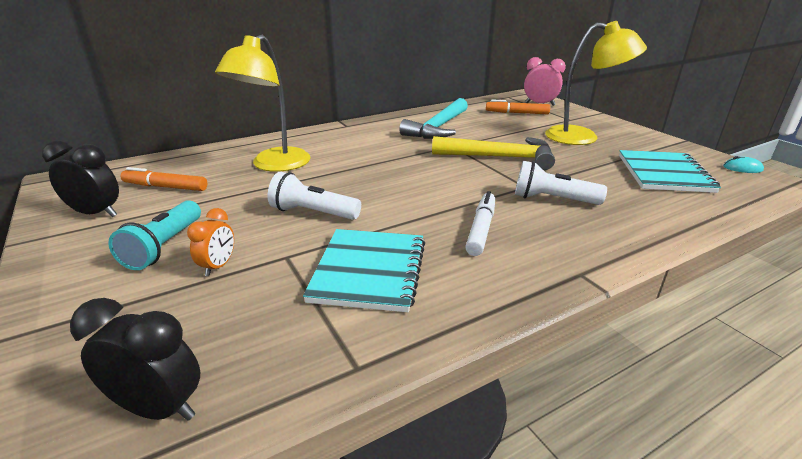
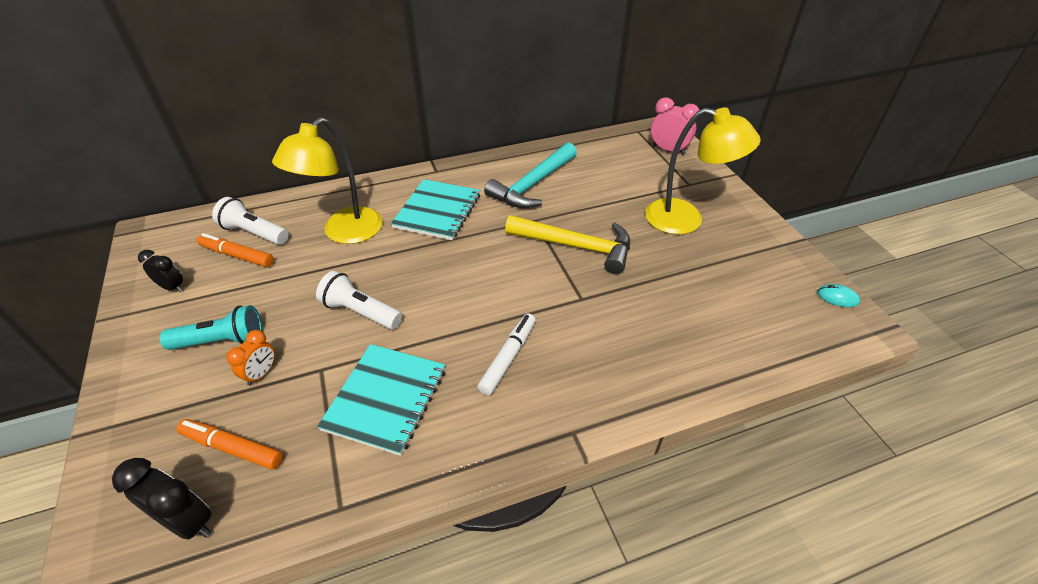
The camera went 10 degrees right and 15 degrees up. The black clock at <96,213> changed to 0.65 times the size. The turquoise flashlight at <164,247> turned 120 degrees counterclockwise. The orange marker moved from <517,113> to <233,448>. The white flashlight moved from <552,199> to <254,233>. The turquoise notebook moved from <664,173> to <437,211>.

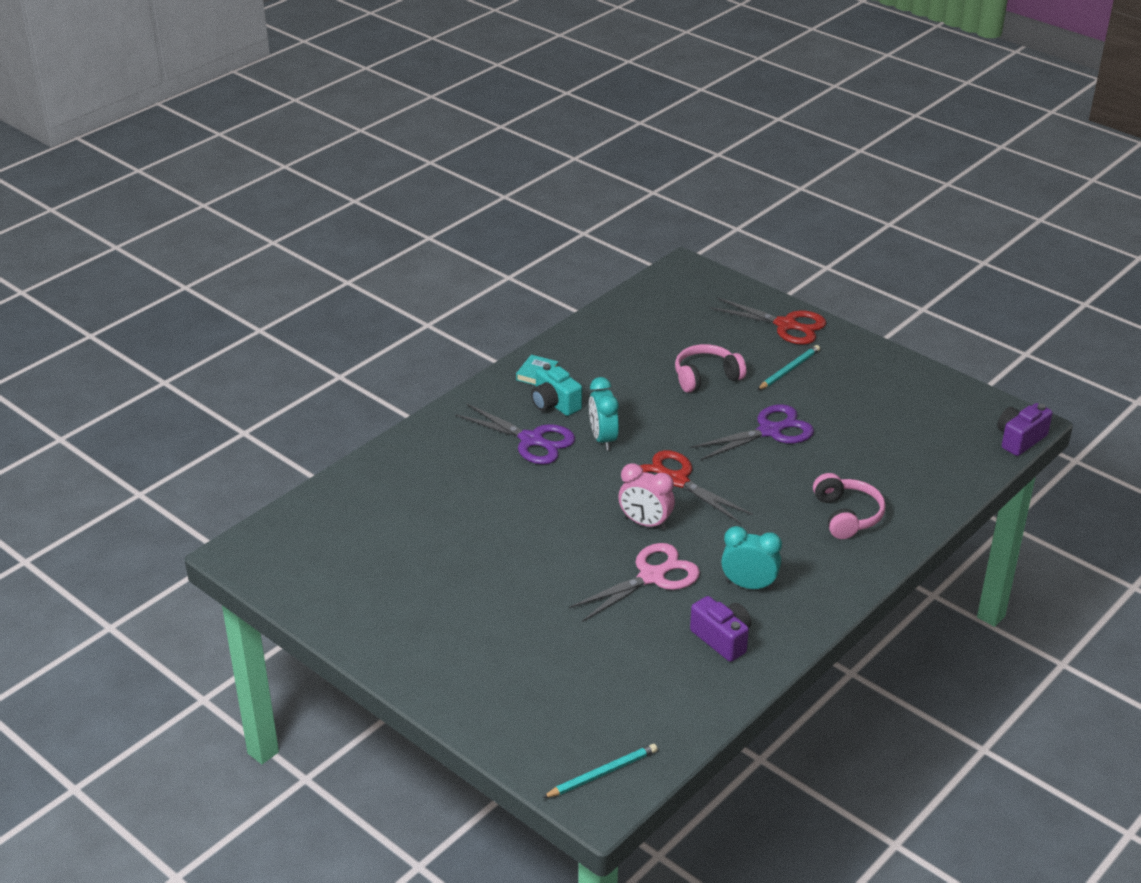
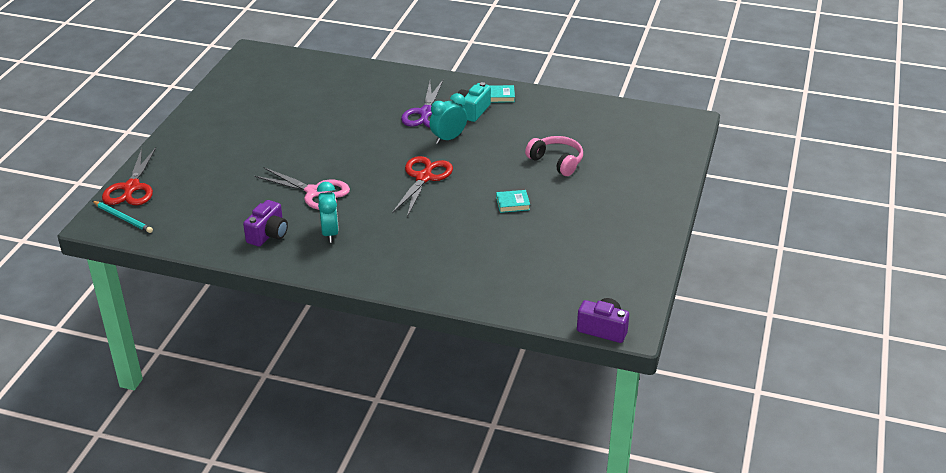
The camera went 65 degrees right and 0 degrees up. The red scissors moved from <786,325> to <131,188>. The purple scissors at <770,431> was replaced by the turquoise book at <512,203>. The pink clock at <645,523> disappeared. The turquoise pencil at <789,370> disappeared. The pink headphones at <847,515> disappeared.

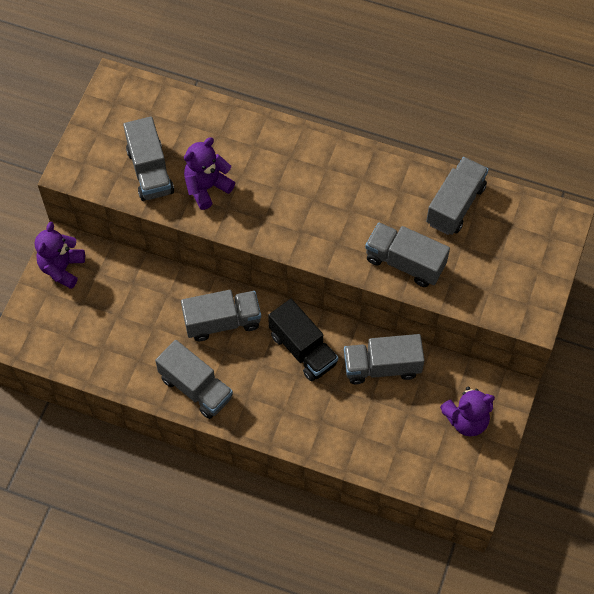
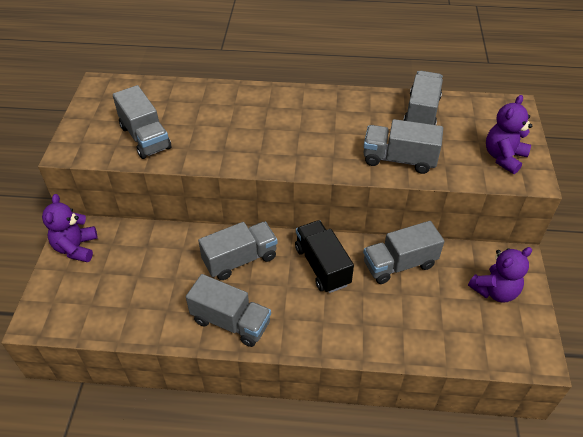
The camera went 15 degrees left and 15 degrees down. The black truck at <303,349> turned 150 degrees counterclockwise. The purple teddy bear moved from <207,187> to <503,157>.

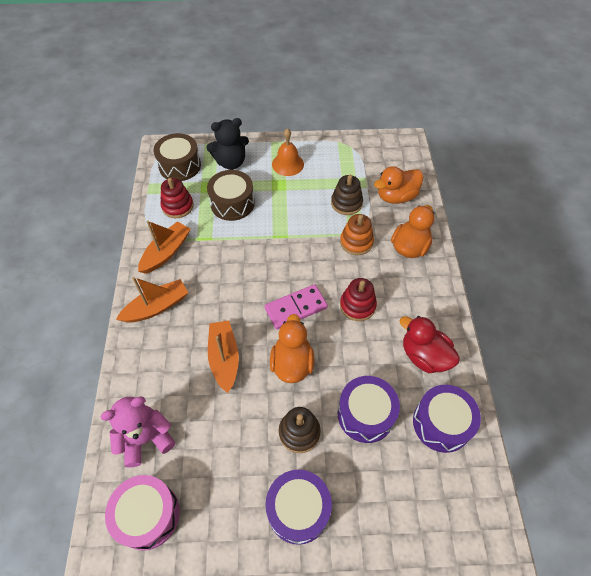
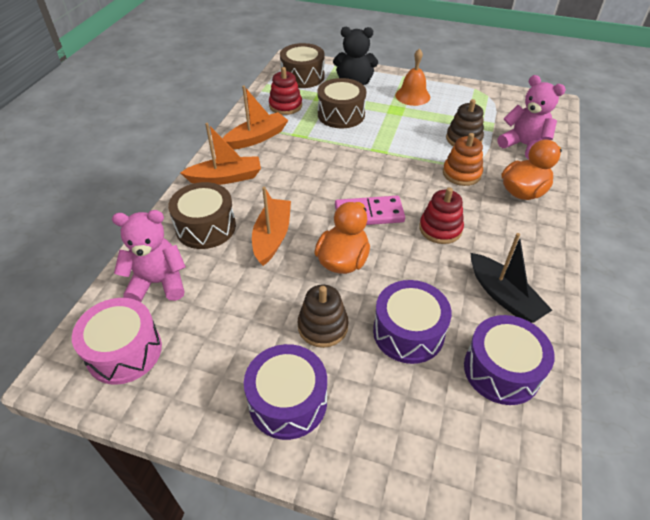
The camera went 20 degrees right and 10 degrees down. The brown drum at <206,227> appeared. The red duck at <424,356> was replaced by the black boat at <504,296>. The orange duck at <396,196> was replaced by the pink teddy bear at <524,145>.

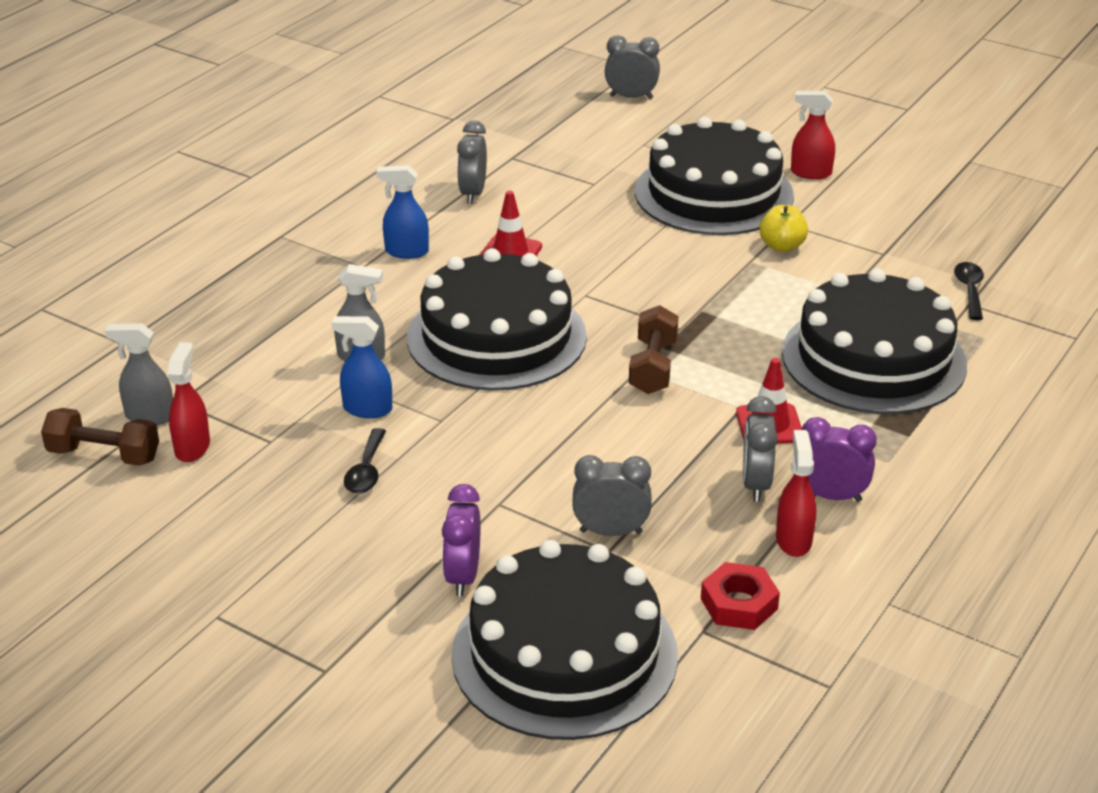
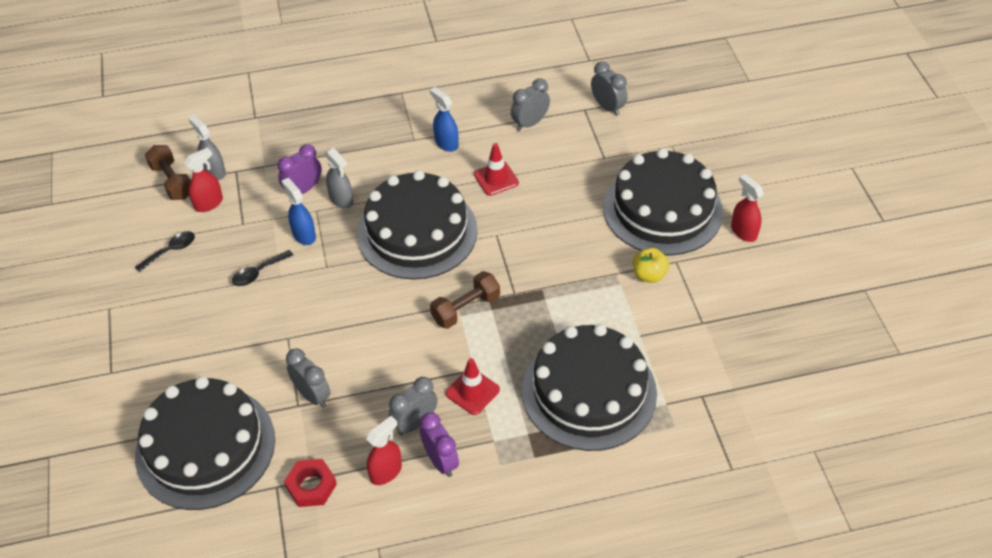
The camera went 45 degrees right and 15 degrees up. The black spoon moved from <969,290> to <171,251>. The purple clock moved from <463,576> to <303,190>. The grey clock moved from <631,97> to <607,107>.

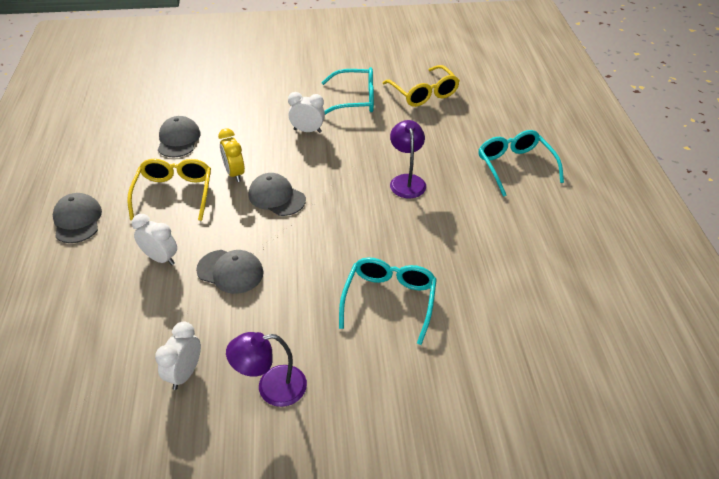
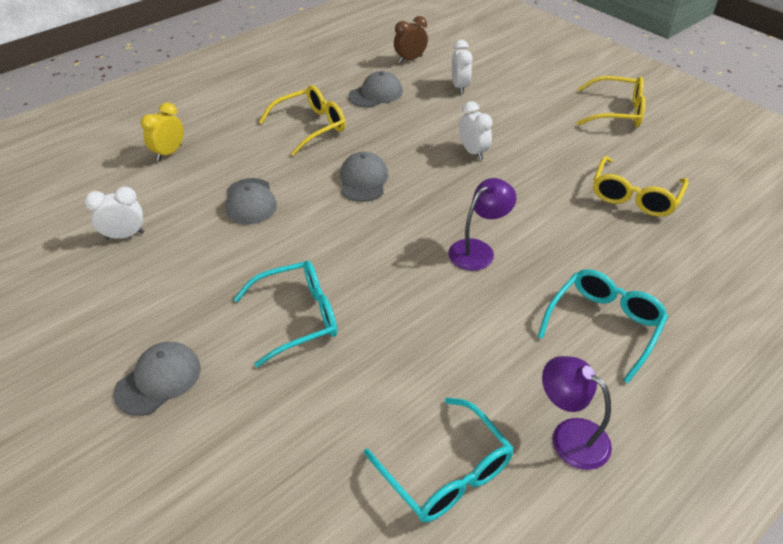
The camera went 55 degrees right and 0 degrees up. The grey cap moved from <77,220> to <158,380>. The yellow clock moved from <234,173> to <169,153>. The turquoise glasses moved from <354,100> to <445,471>. The brown clock at <410,59> appeared. The white clock moved from <161,258> to <459,87>. The purple lamp moved from <271,387> to <570,435>. The yellow glasses at <616,112> appeared.

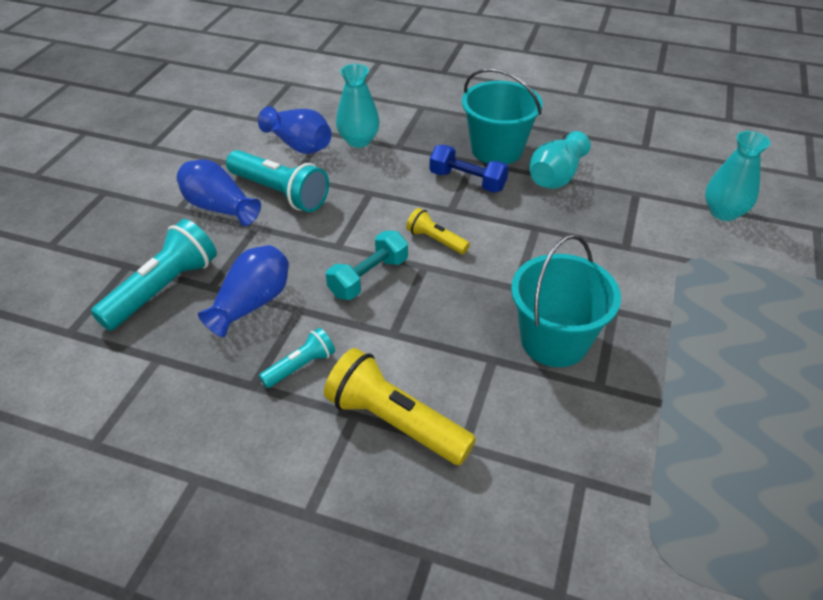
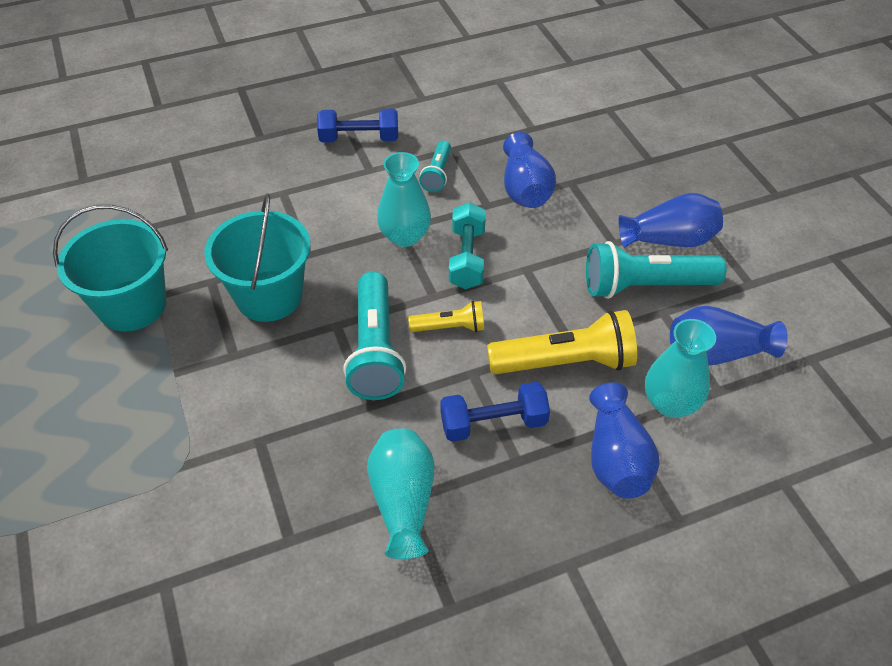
The camera went 140 degrees right and 5 degrees up. The turquoise bucket moved from <497,149> to <132,305>. The blue dumbbell at <359,139> appeared. The turquoise flashlight moved from <163,289> to <375,350>. The turquoise vase moved from <723,212> to <405,236>. The yellow flashlight moved from <395,421> to <565,363>. The blue vase at <616,458> appeared.

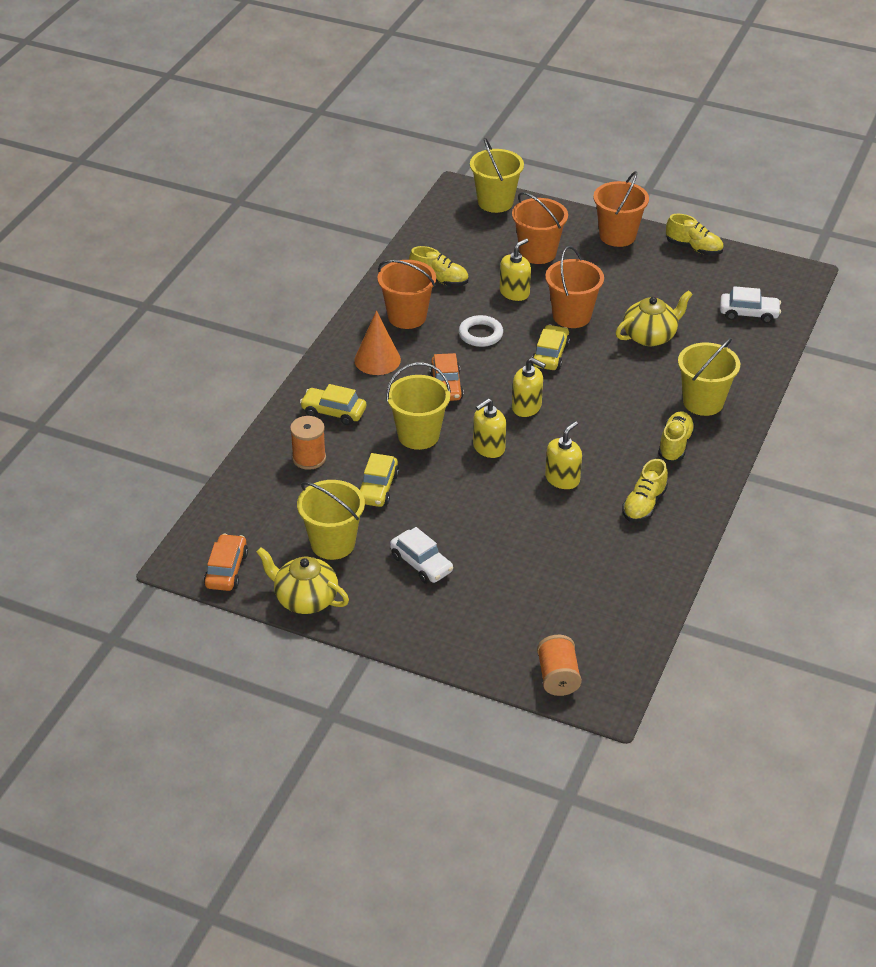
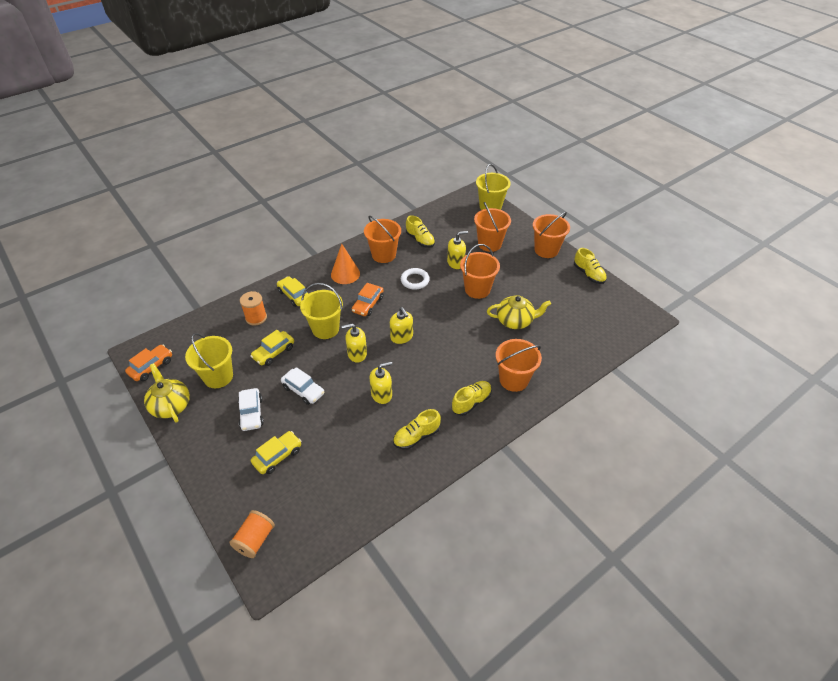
The camera went 30 degrees right and 5 degrees up. The yellow car moved from <550,355> to <277,456>. The white car moved from <748,313> to <303,390>. The yellow bucket at <703,402> became the orange bucket at <514,380>.

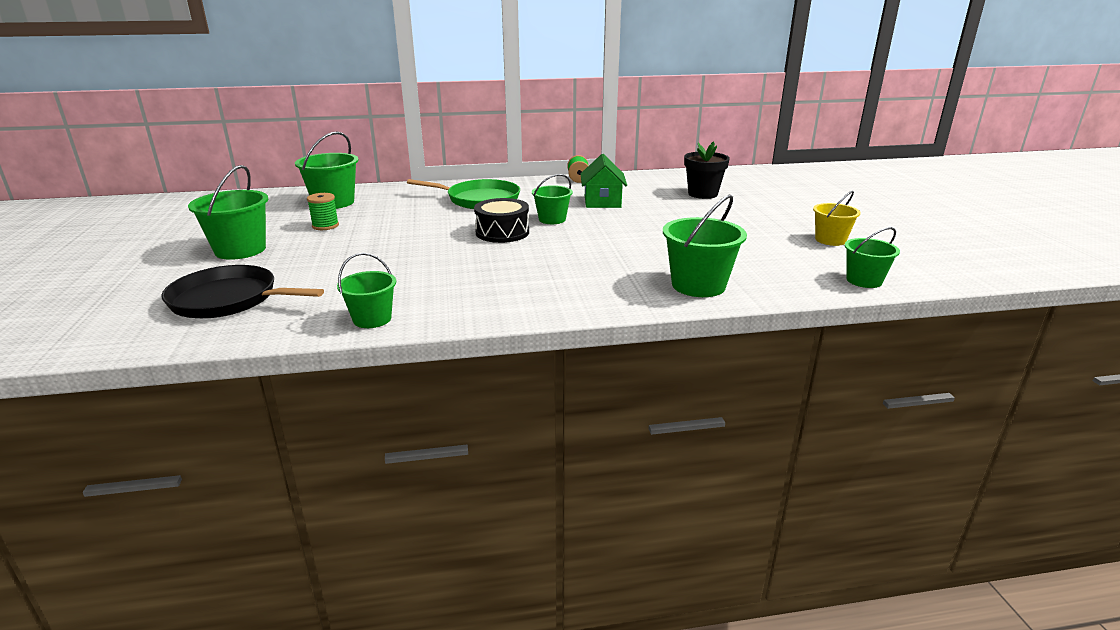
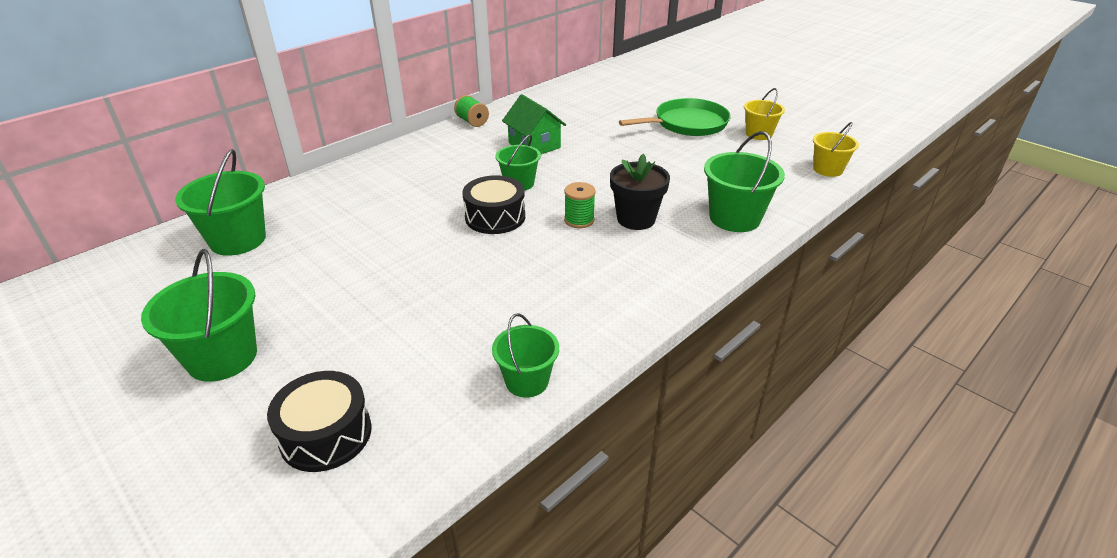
The camera went 35 degrees left and 10 degrees up. The black pan at <229,300> was replaced by the black drum at <326,434>. The green spool moved from <325,226> to <579,220>. The black flower pot moved from <703,194> to <636,219>. The green pan moved from <479,199> to <687,124>. The green bucket at <864,280> became the yellow bucket at <827,169>.

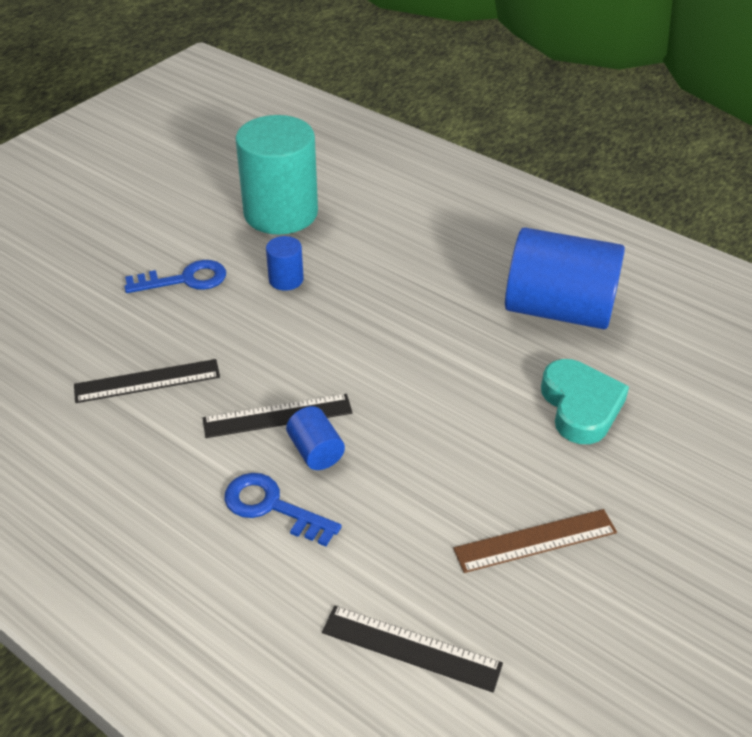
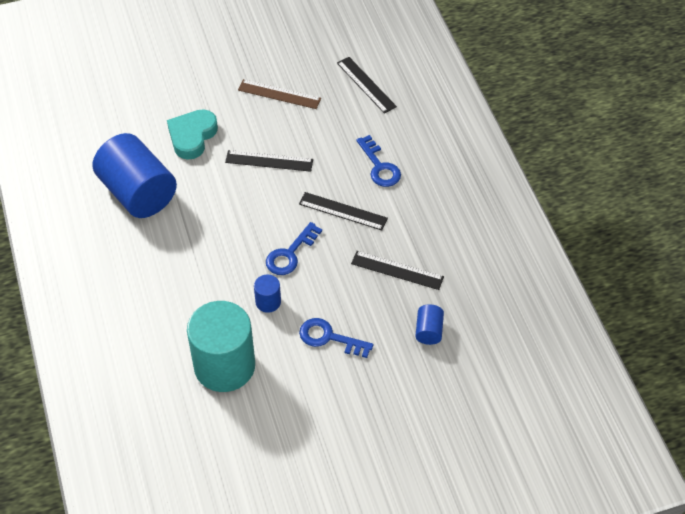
The camera went 145 degrees left and 10 degrees up. The black ruler at <269,161> appeared. The blue key at <290,254> appeared. The blue cylinder moved from <316,451> to <428,331>.

